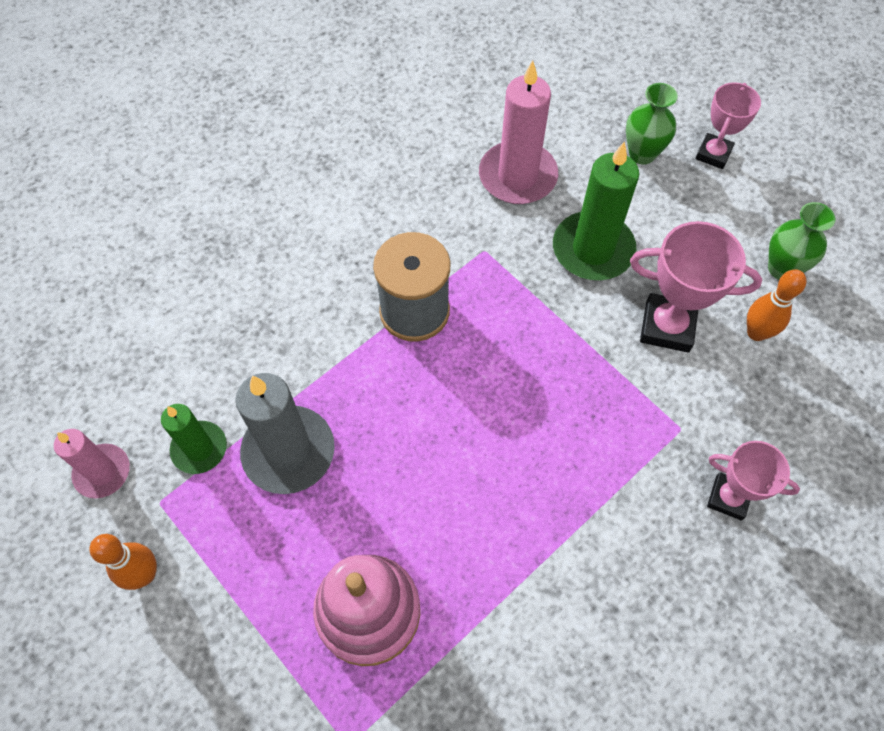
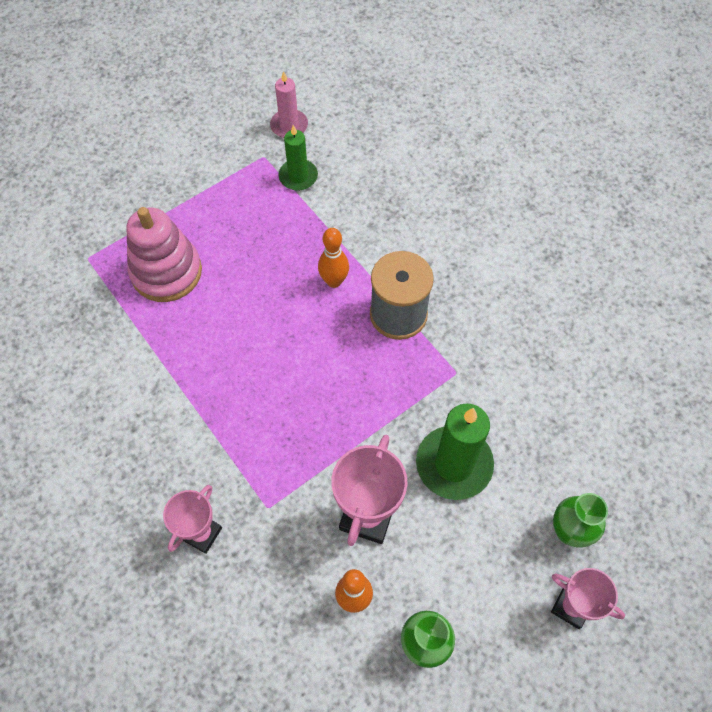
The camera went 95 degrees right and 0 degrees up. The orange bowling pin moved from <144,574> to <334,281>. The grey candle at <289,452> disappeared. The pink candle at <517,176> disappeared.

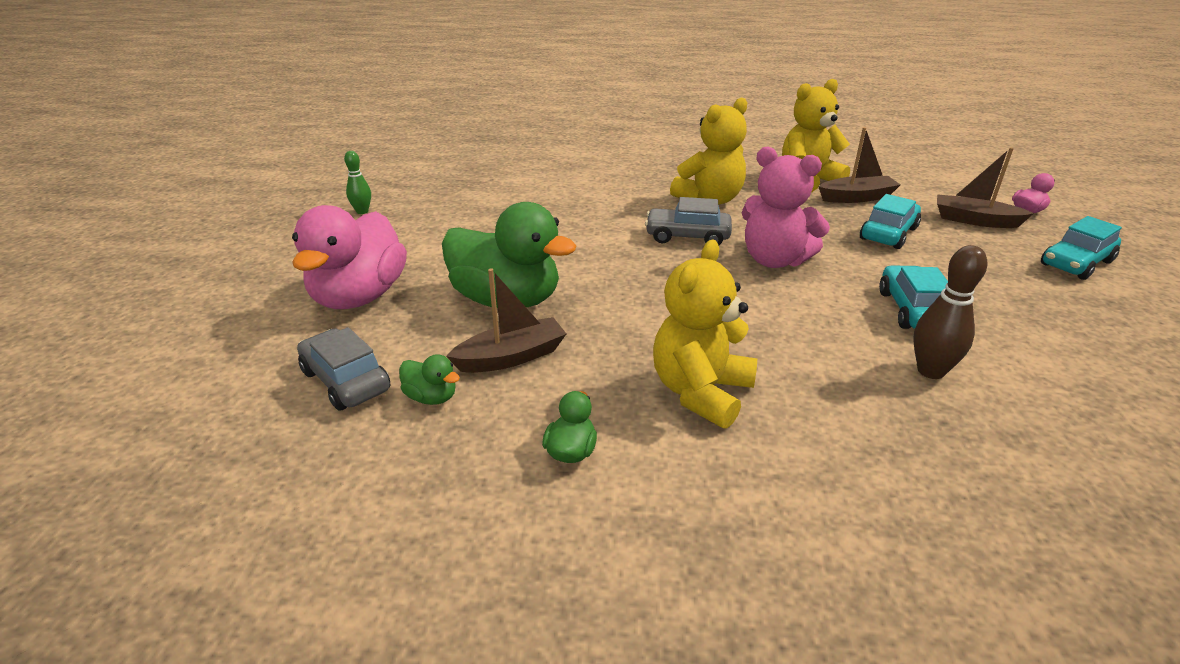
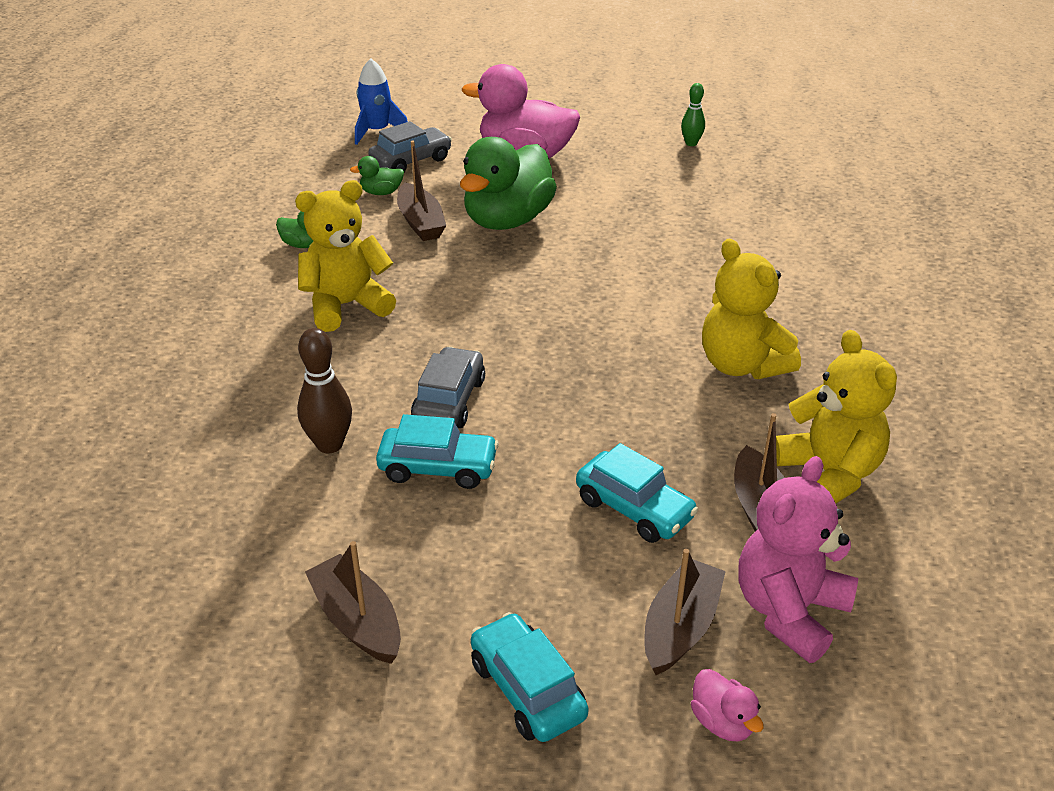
The camera went 95 degrees right and 5 degrees up. The yellow teddy bear at <700,392> turned 60 degrees counterclockwise. The brown boat at <357,621> appeared. The green duck at <431,397> turned 45 degrees clockwise. The blue rocket at <377,131> appeared. The grey car moved from <687,236> to <449,400>. The pink teddy bear moved from <774,260> to <789,611>.

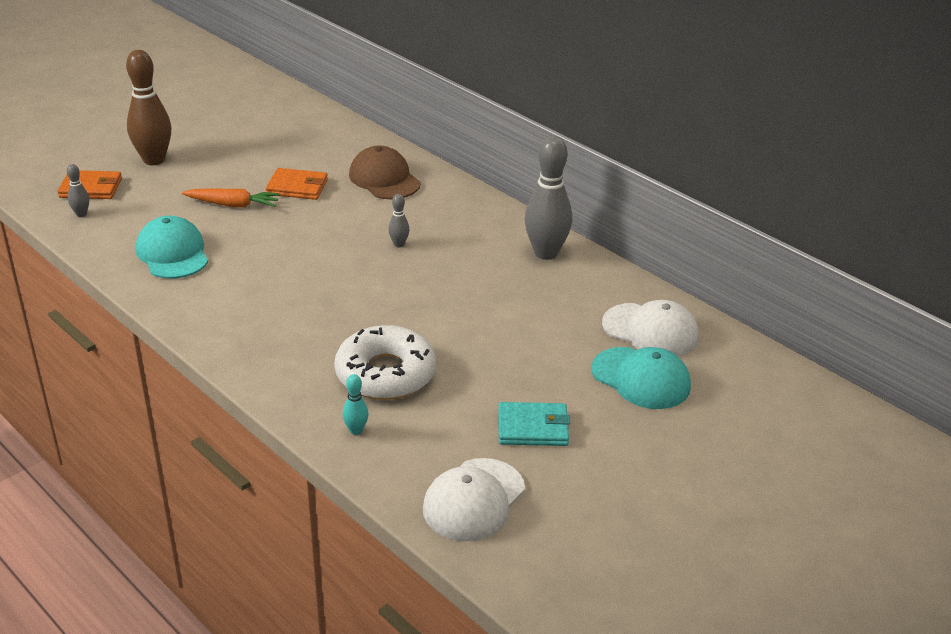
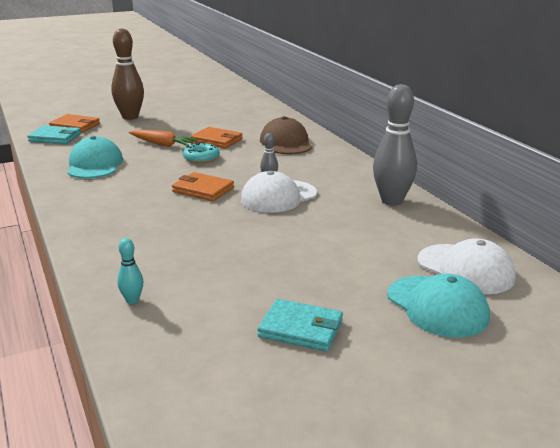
The camera went 20 degrees right and 10 degrees down. The grey bowling pin at <81,214> was replaced by the turquoise wallet at <55,138>. The orange wallet at <203,190> appeared. The turquoise donut at <201,158> appeared. The white cap moved from <473,500> to <278,197>. The white donut at <385,374> disappeared.

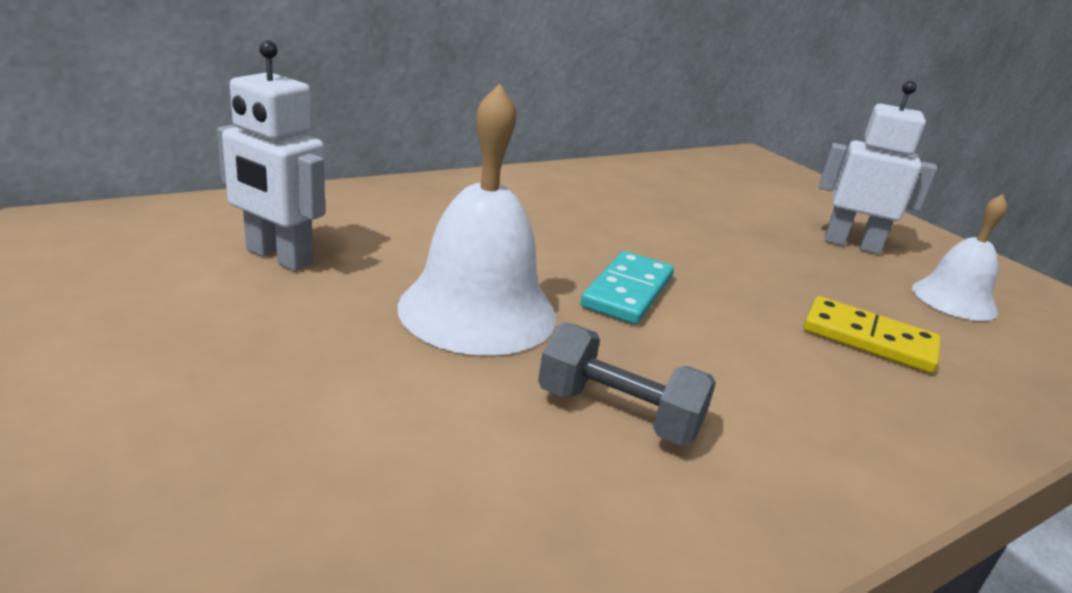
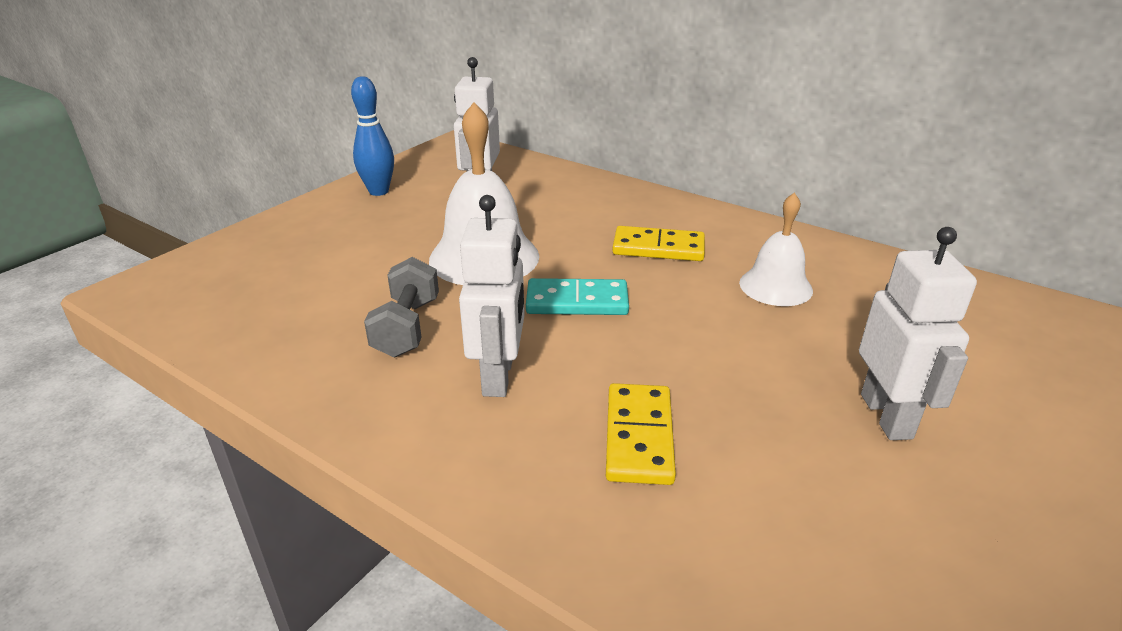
The camera went 70 degrees right and 5 degrees up. The blue bowling pin at <379,191> appeared. The white robot at <499,376> appeared. The yellow domino at <658,248> appeared. The white bell moved from <954,299> to <775,286>.

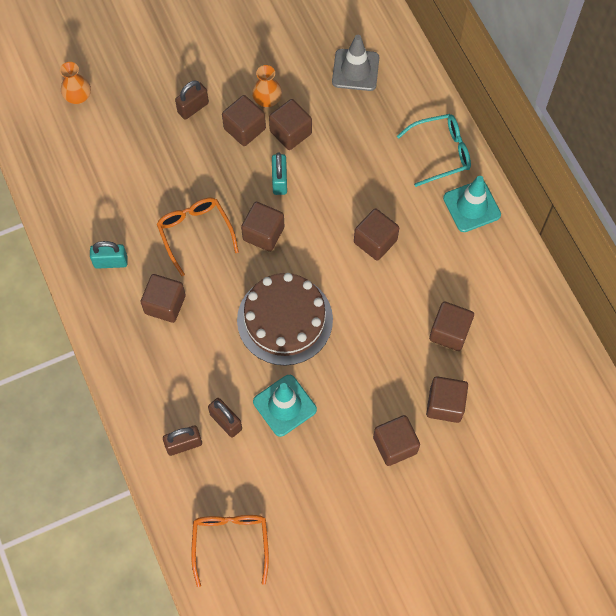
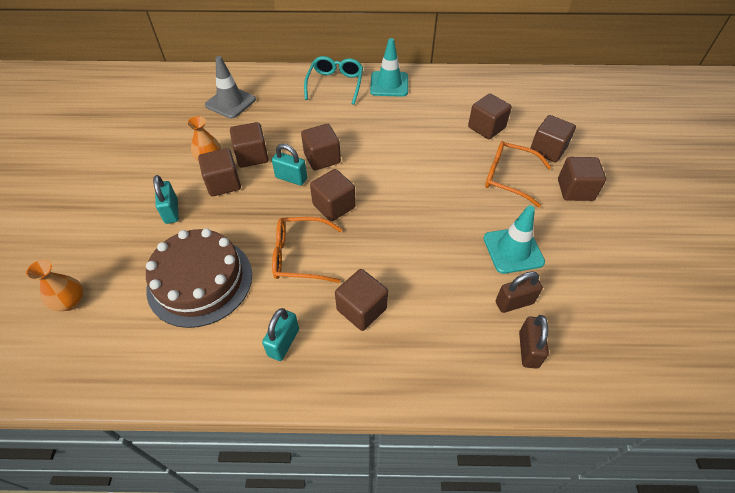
The camera went 65 degrees left and 15 degrees down. The brown cake moved from <285,320> to <200,281>. The brown padlock at <193,108> became the turquoise padlock at <171,211>. The brown cube moved from <375,241> to <322,158>. The orange glasses moved from <230,543> to <508,177>.

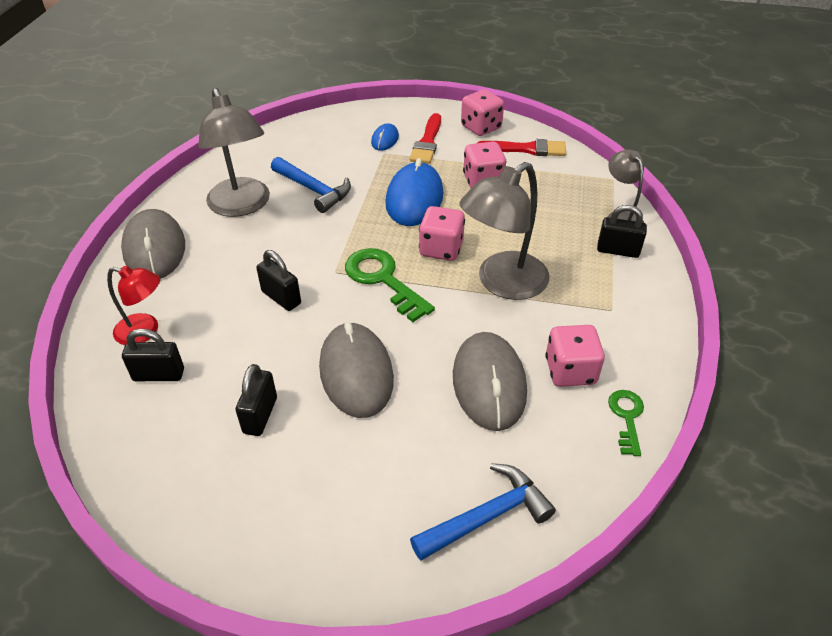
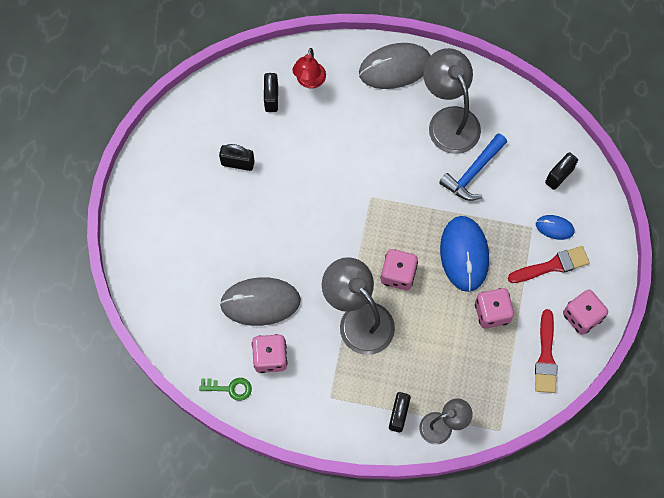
The camera went 90 degrees right and 25 degrees up. The grey lamp at <242,206> turned 90 degrees clockwise. The blue mouse at <414,198> turned 75 degrees clockwise. The red brush at <427,142> turned 150 degrees clockwise. The black padlock moved from <281,298> to <559,176>. The grey mouse at <356,372> disappeared. The green key at <383,280> disappeared. The blue hammer at <487,516> disappeared.

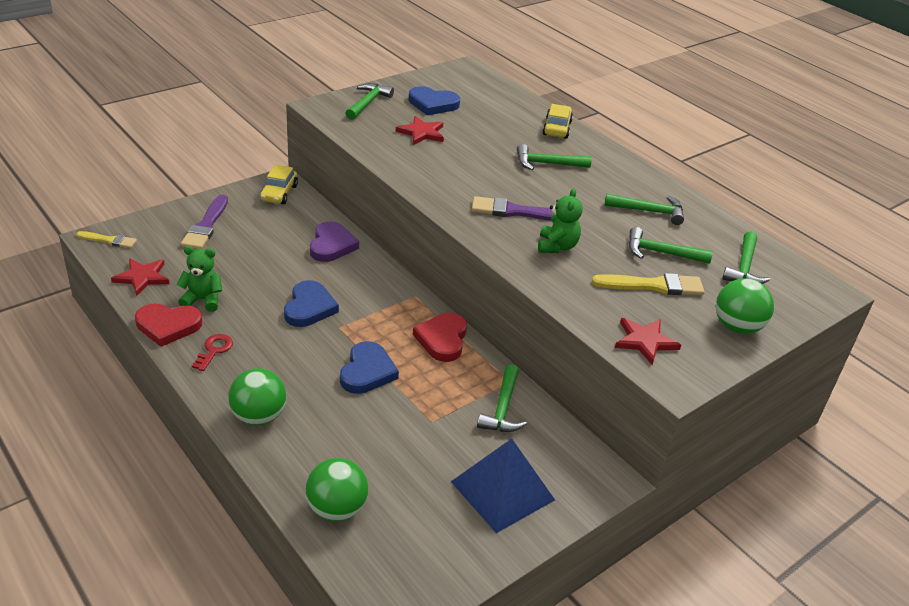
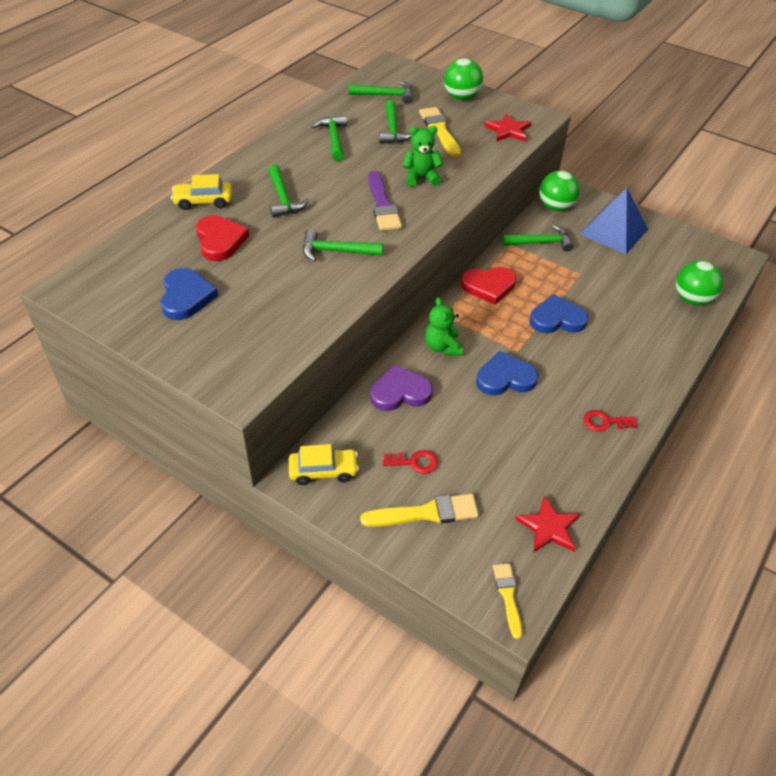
The camera went 105 degrees left and 10 degrees up. The red heart moved from <168,326> to <220,240>. The green hammer moved from <367,103> to <336,251>. The purple brush at <206,225> became the yellow brush at <425,513>. The red key at <415,462> appeared. The green teddy bear moved from <203,300> to <442,347>. The green ball moved from <259,416> to <555,207>. The red star at <421,133> disappeared.

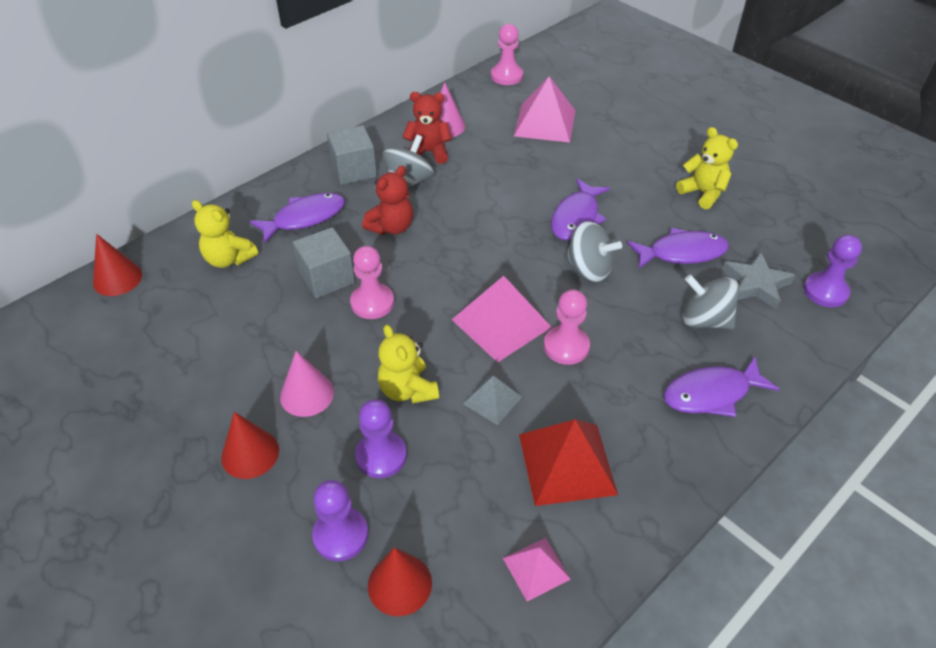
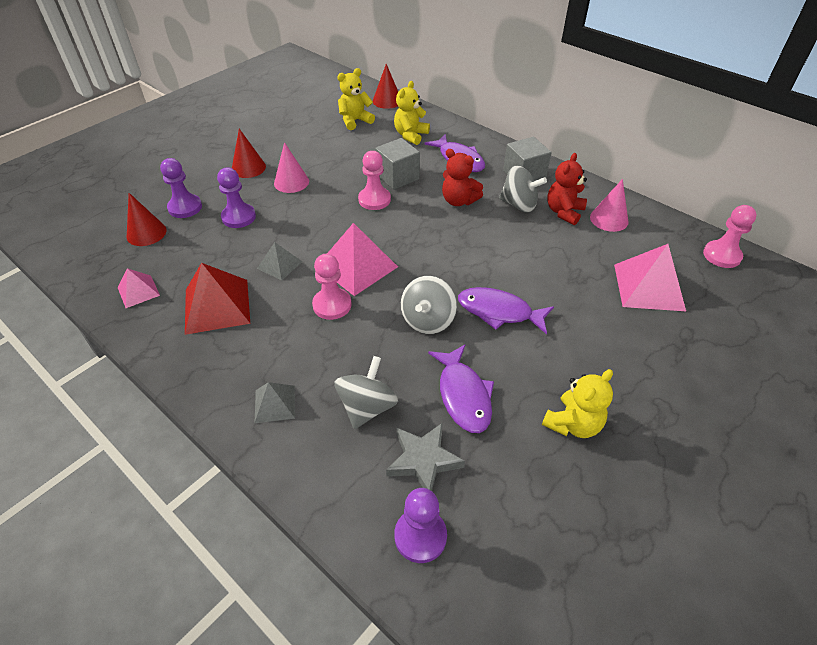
The camera went 85 degrees right and 0 degrees up. The purple fish at <711,394> was replaced by the grey pyramid at <275,404>. The yellow teddy bear moved from <407,390> to <355,121>. The red teddy bear at <428,152> turned 150 degrees counterclockwise.

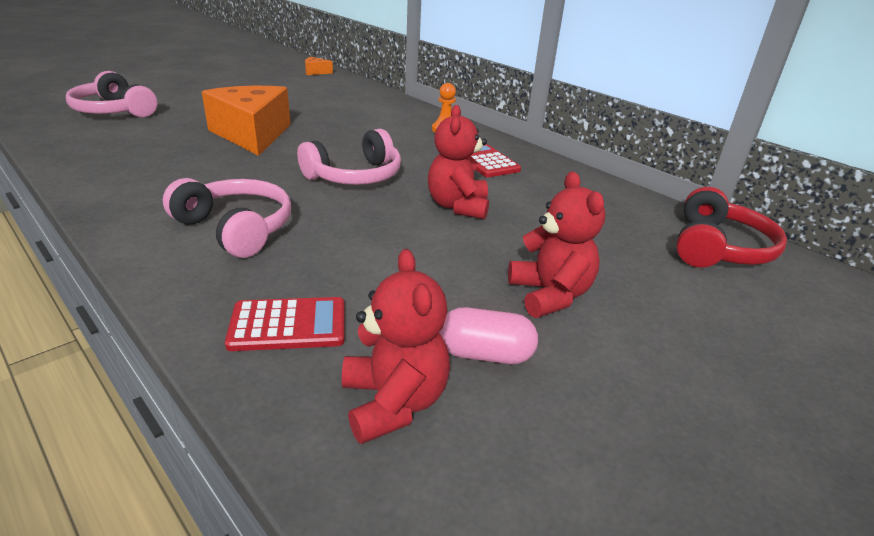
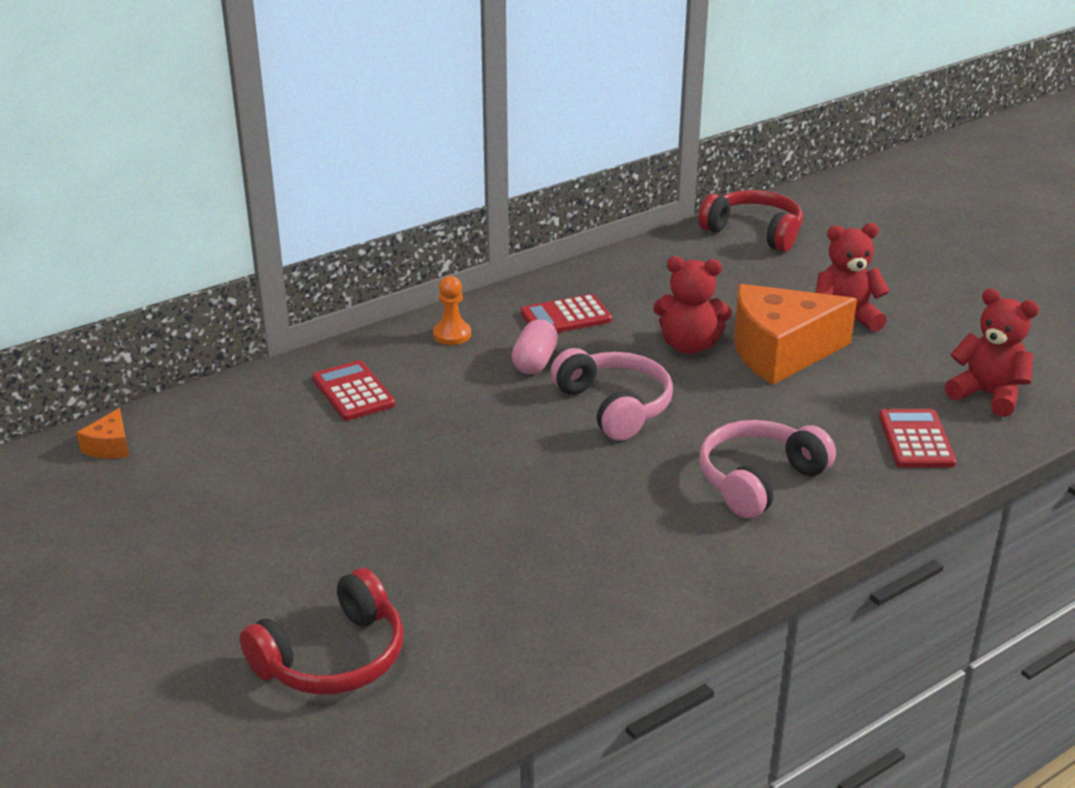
The camera went 80 degrees left and 0 degrees up. The pink headphones at <114,111> became the red headphones at <333,658>. The red calculator at <353,392> appeared. The pink capsule moved from <485,354> to <535,362>. The orange cheese moved from <252,134> to <780,352>. The red teddy bear at <394,402> turned 45 degrees clockwise.

